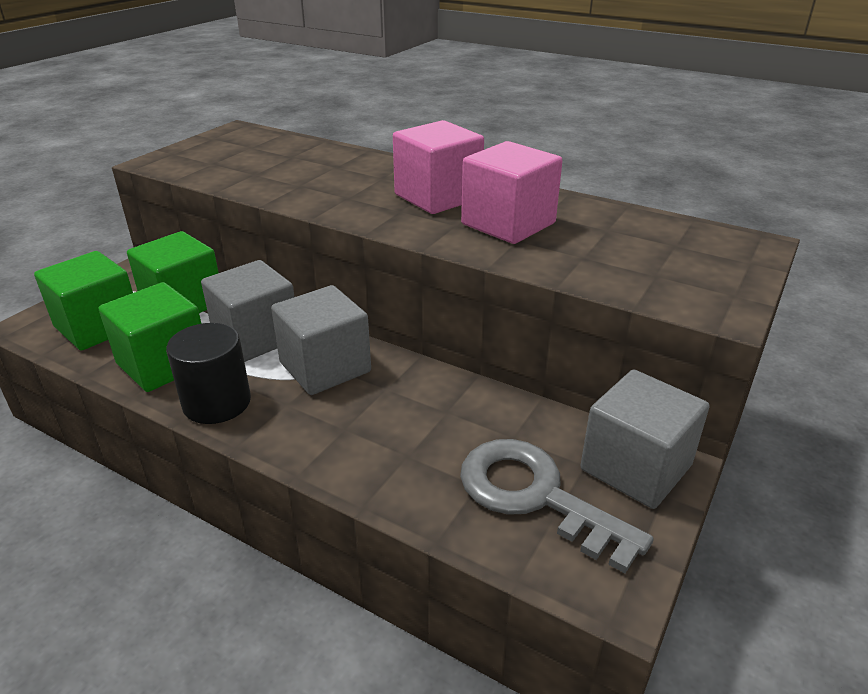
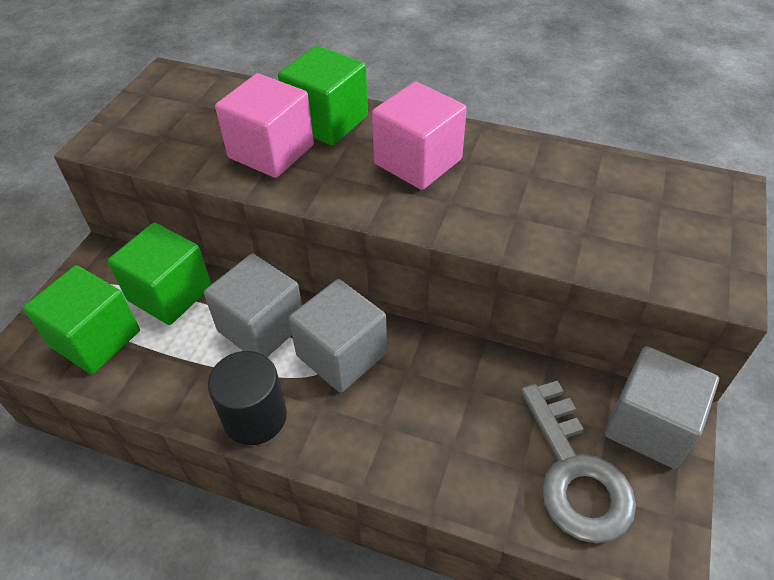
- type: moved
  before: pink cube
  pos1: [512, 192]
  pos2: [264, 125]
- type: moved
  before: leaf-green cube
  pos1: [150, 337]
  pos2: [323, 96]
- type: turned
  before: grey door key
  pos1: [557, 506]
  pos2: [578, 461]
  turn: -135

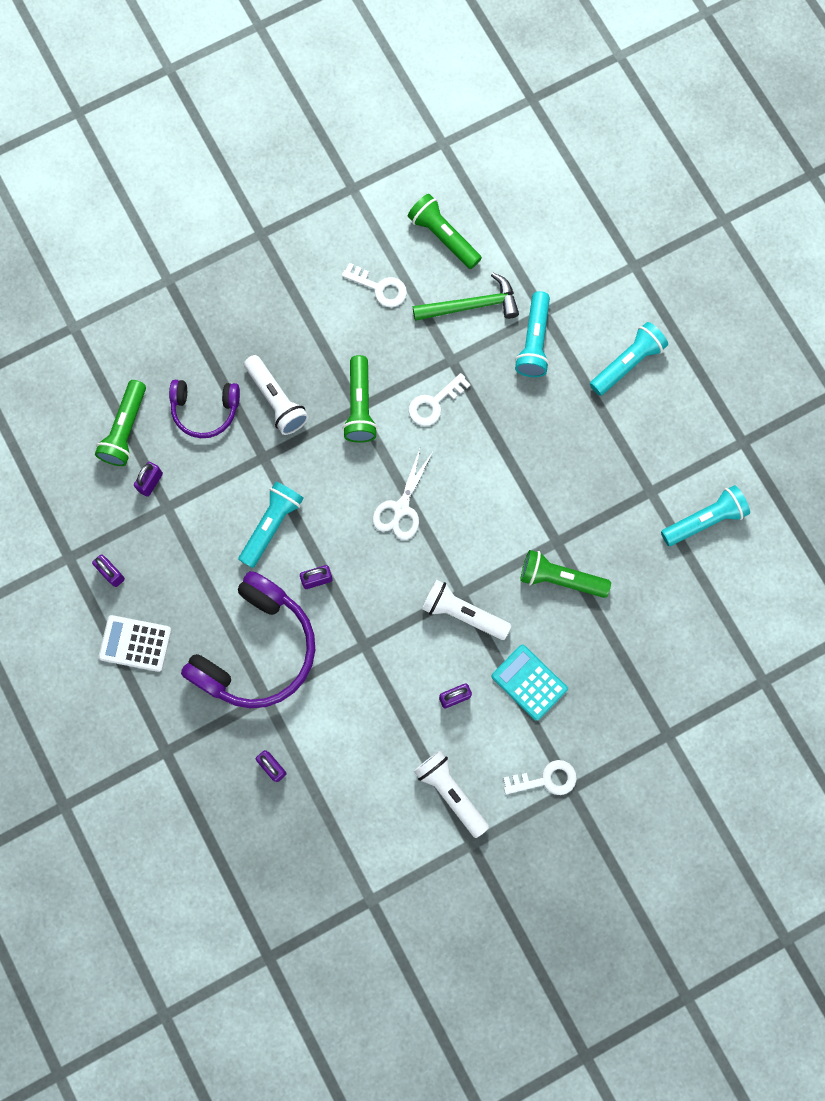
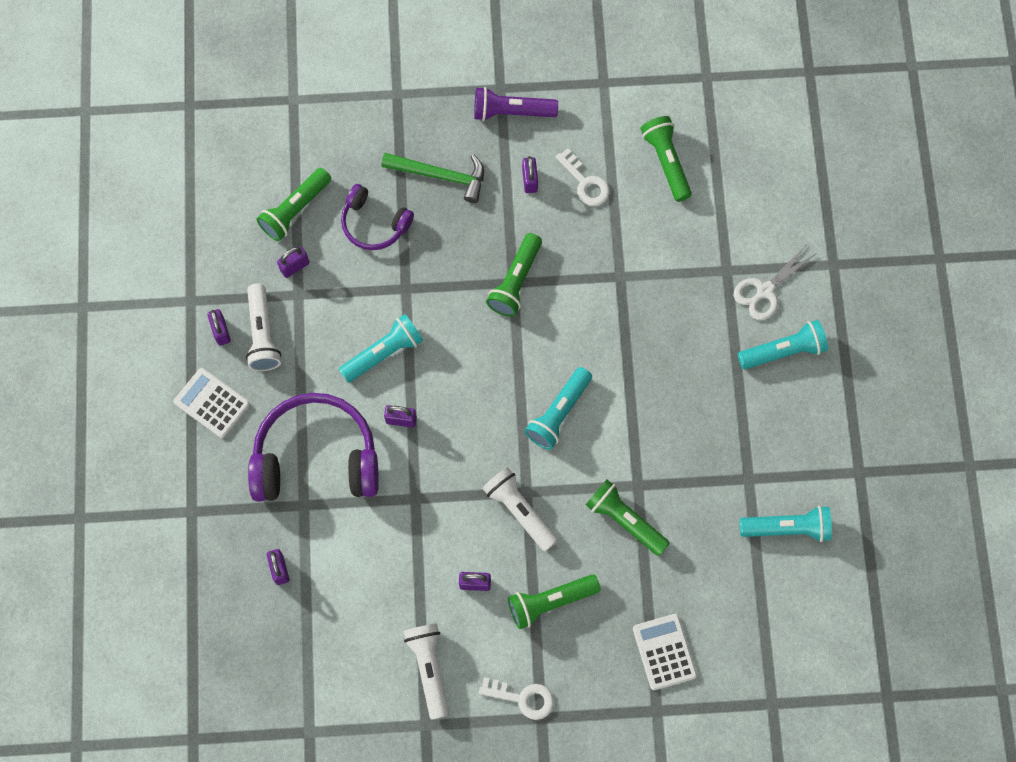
- type: moved
  before: pure white torch
  pos1: [276, 395]
  pos2: [263, 327]
- type: turned
  before: royal purple over-ear headphones
  pos1: [248, 639]
  pos2: [313, 447]
  turn: -150
- type: moved
  before: leaf-green claw hammer
  pos1: [466, 297]
  pos2: [432, 178]
- type: added
  after: royal purple torch
  pos2: [516, 104]
- type: replaced
  before: teal adding machine
  after: leaf-green torch
  pos1: [529, 683]
  pos2: [554, 602]
- type: added
  after: royal purple padlock
  pos2: [530, 174]
- type: moved
  before: teal torch
  pos1: [532, 334]
  pos2: [558, 408]
- type: added
  after: pure white adding machine
  pos2: [665, 652]
- type: moved
  before: pure white shears
  pos1: [403, 494]
  pos2: [775, 283]
- type: removed
  before: pure white door key
  pos1: [439, 399]

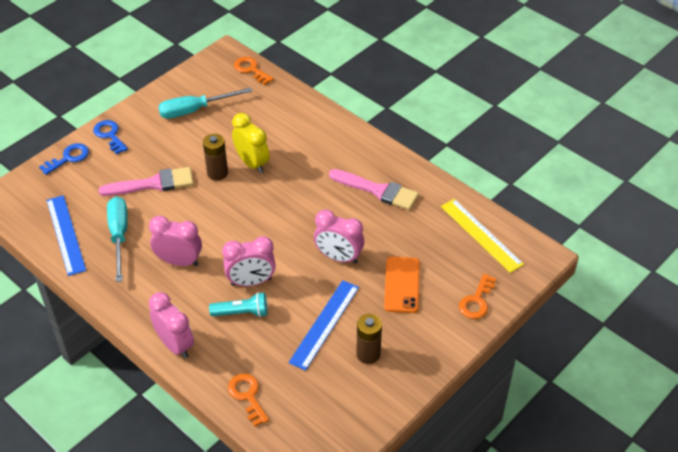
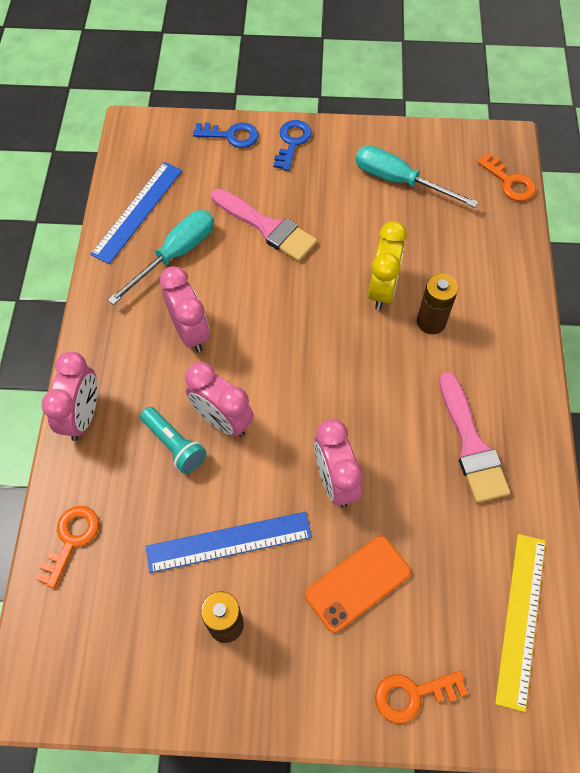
- type: moved
  before: dark brown power cell
  pos1: [215, 157]
  pos2: [437, 304]
- type: turned
  before: orange-coloured door key
  pos1: [254, 71]
  pos2: [506, 177]
  turn: 135

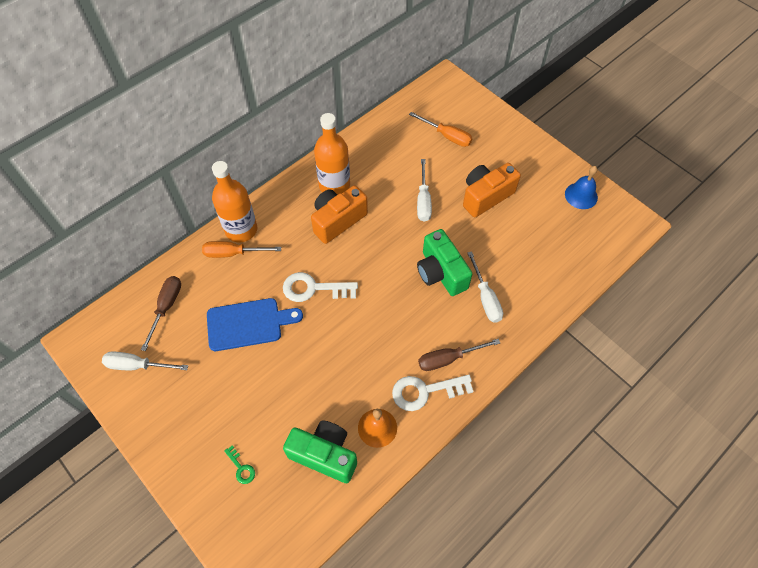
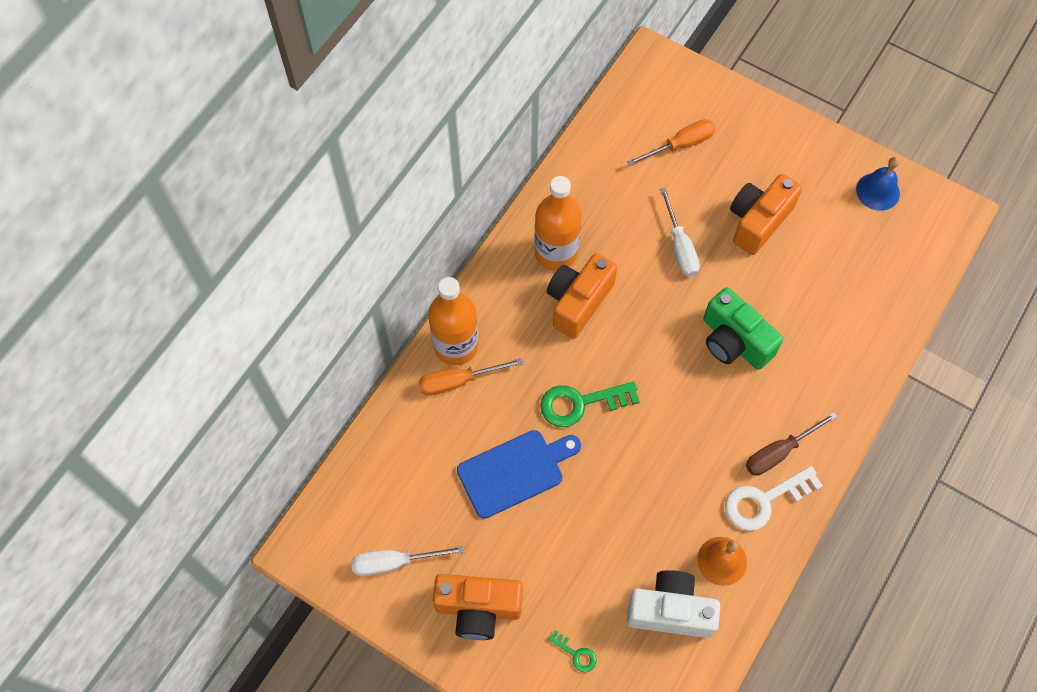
- type: added
  after: orange-coloured compact camera
  pos2: [478, 607]
- type: recoloured
  before: pure white door key
  after: leaf-green door key
  pos1: [320, 287]
  pos2: [590, 404]
- type: turned
  before: orange-coloured hand screwdriver
  pos1: [440, 129]
  pos2: [671, 142]
  turn: -45
- type: recoloured
  before: leaf-green compact camera
  after: pure white compact camera
  pos1: [320, 451]
  pos2: [673, 604]
- type: removed
  before: dark brown hand screwdriver
  pos1: [161, 313]
- type: removed
  before: pure white hand screwdriver
  pos1: [485, 286]

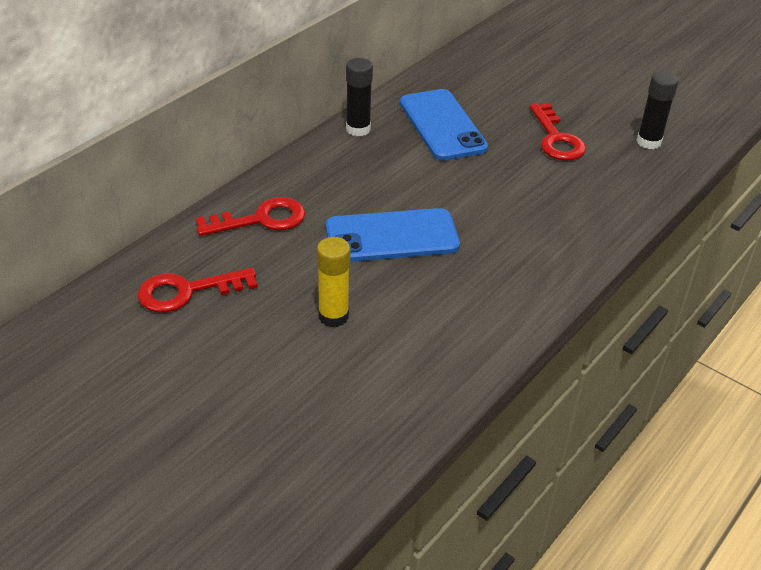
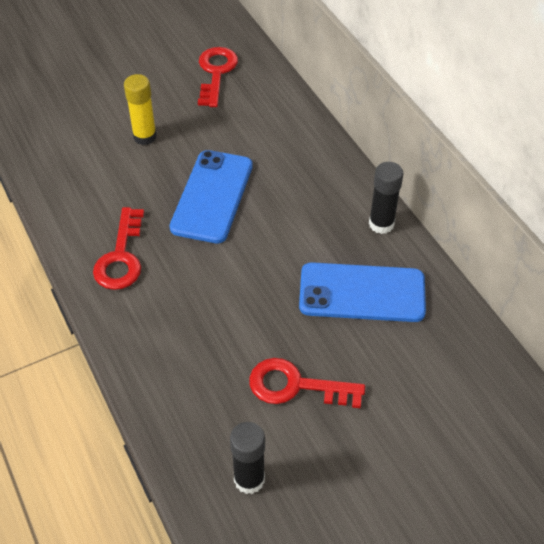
- type: moved
  before: red door key
  pos1: [250, 216]
  pos2: [118, 248]

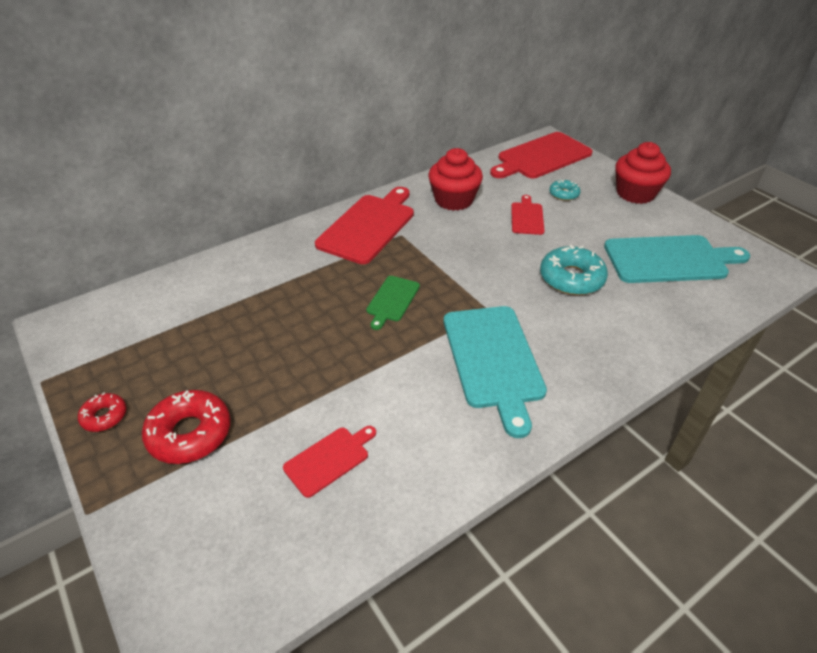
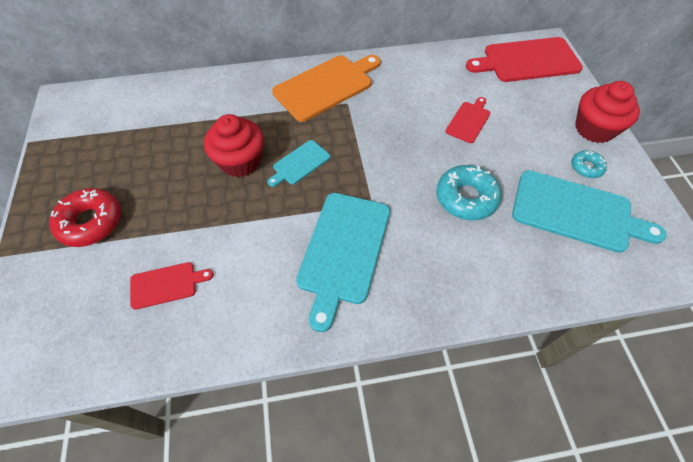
- type: moved
  before: red fairy cake
  pos1: [455, 179]
  pos2: [234, 145]
- type: recoloured
  before: leaf-green cutting board
  after: teal cutting board
  pos1: [393, 303]
  pos2: [298, 163]
- type: recoloured
  before: red cutting board
  after: orange-coloured cutting board
  pos1: [364, 225]
  pos2: [326, 88]
- type: moved
  before: teal doughnut
  pos1: [564, 190]
  pos2: [589, 164]
- type: removed
  before: red doughnut
  pos1: [102, 412]

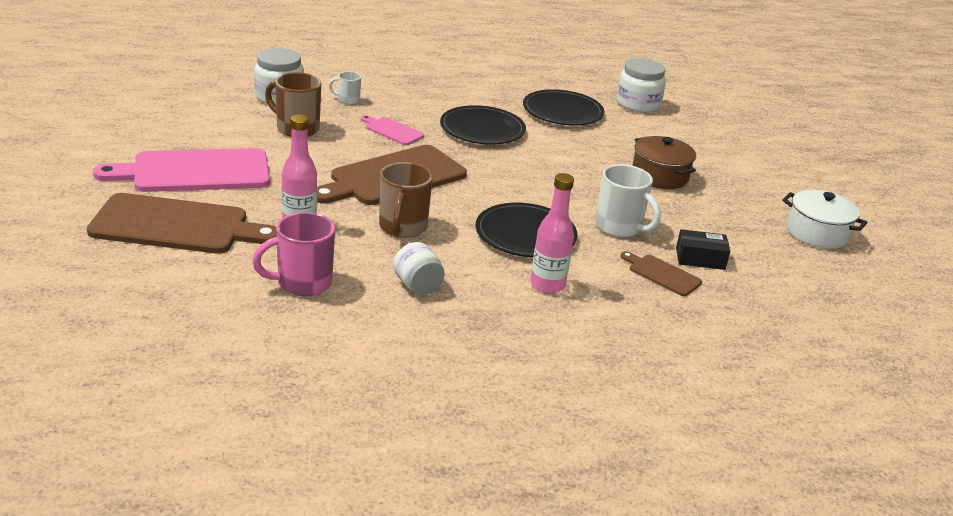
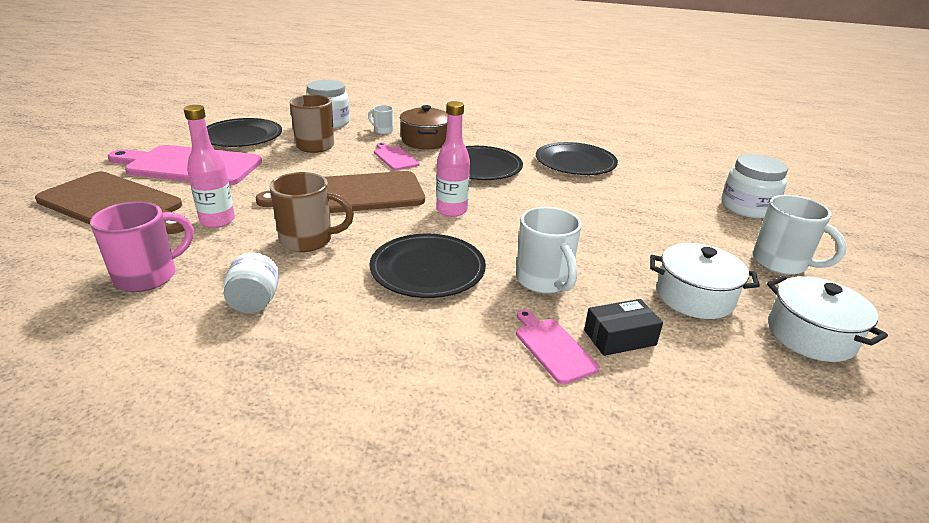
- type: turned
  before: pink coffee mug
  pos1: [293, 254]
  pos2: [142, 246]
  turn: 135
- type: added
  after: ebony flat dish
  pos2: [244, 132]
- type: turned
  before: dark brown coffee mug
  pos1: [406, 200]
  pos2: [311, 212]
  turn: -120
- type: moved
  before: dark brown pot
  pos1: [664, 162]
  pos2: [424, 127]
- type: moved
  before: pink drink bottle
  pos1: [552, 233]
  pos2: [453, 159]
- type: recoloured
  before: dark brown cutting board
  after: pink cutting board
  pos1: [661, 273]
  pos2: [558, 346]
- type: turned
  before: ebony package
  pos1: [703, 249]
  pos2: [623, 327]
  turn: -45
- type: added
  after: pure white pot
  pos2: [705, 281]
- type: moved
  before: pure white preserve jar
  pos1: [641, 85]
  pos2: [754, 186]
- type: added
  after: pure white coffee mug
  pos2: [800, 235]

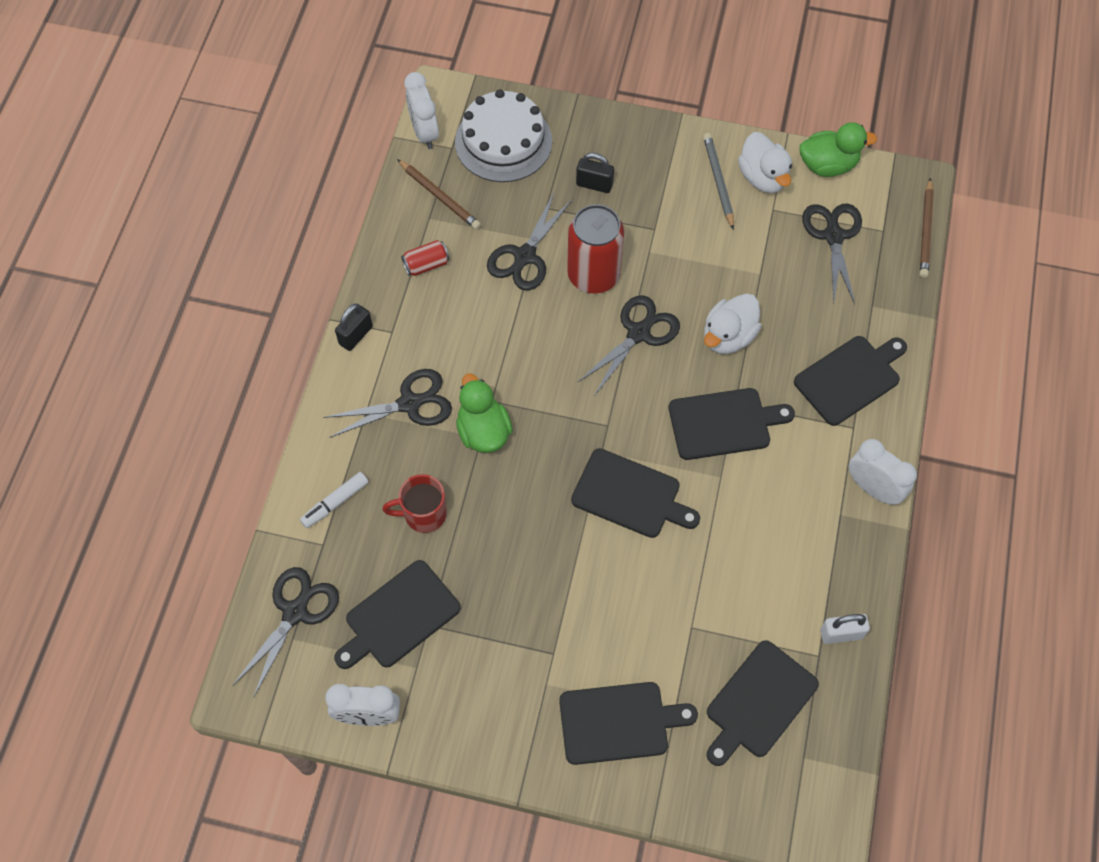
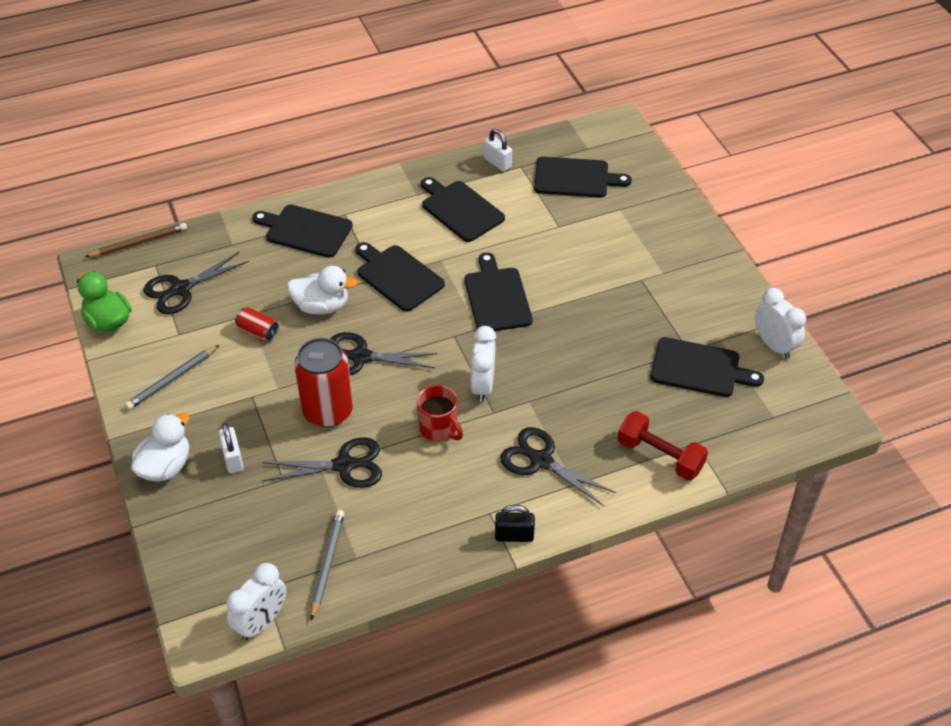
- type: moved
  before: pure white rubber duck
  pos1: [765, 162]
  pos2: [160, 447]
- type: recoloured
  before: ebony padlock
  after: pure white padlock
  pos1: [595, 173]
  pos2: [231, 448]
- type: moved
  before: red can
  pos1: [425, 258]
  pos2: [257, 324]
- type: recoloured
  before: dark brown lead pencil
  after: grey lead pencil
  pos1: [439, 194]
  pos2: [328, 565]
- type: moved
  before: red coffee mug
  pos1: [415, 503]
  pos2: [440, 413]
- type: moved
  before: ebony cutting board
  pos1: [628, 723]
  pos2: [463, 209]
- type: moved
  before: pure white clock
  pos1: [883, 472]
  pos2: [483, 364]
- type: replaced
  before: pure white marker pen
  after: red hand weight
  pos1: [334, 500]
  pos2: [662, 445]
- type: removed
  before: ebony shears
  pos1: [286, 632]
- type: removed
  before: pure white gateau
  pos1: [503, 135]
- type: removed
  before: leaf-green rubber duck
  pos1: [484, 413]

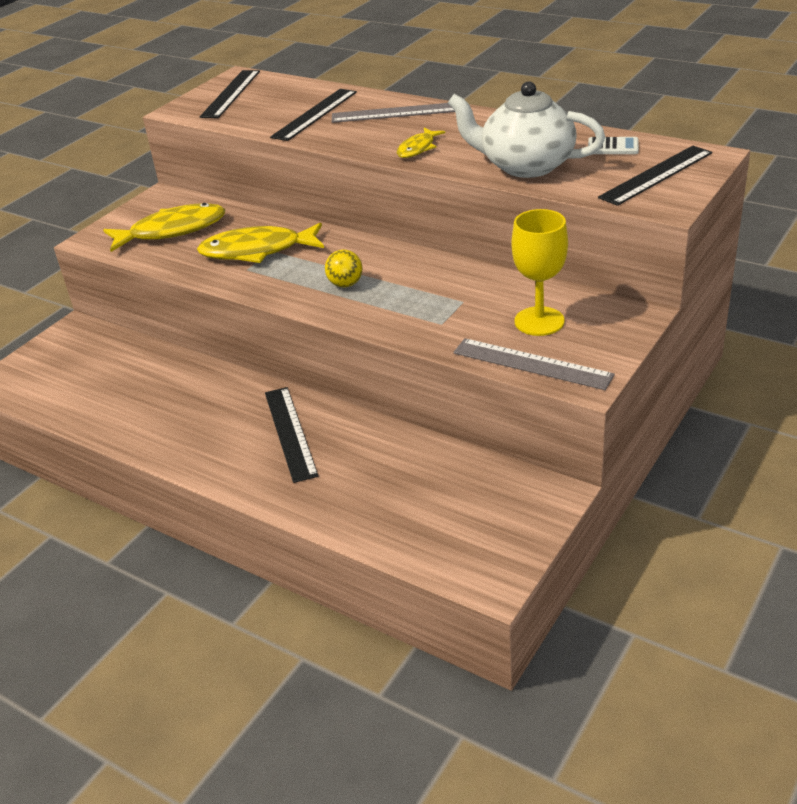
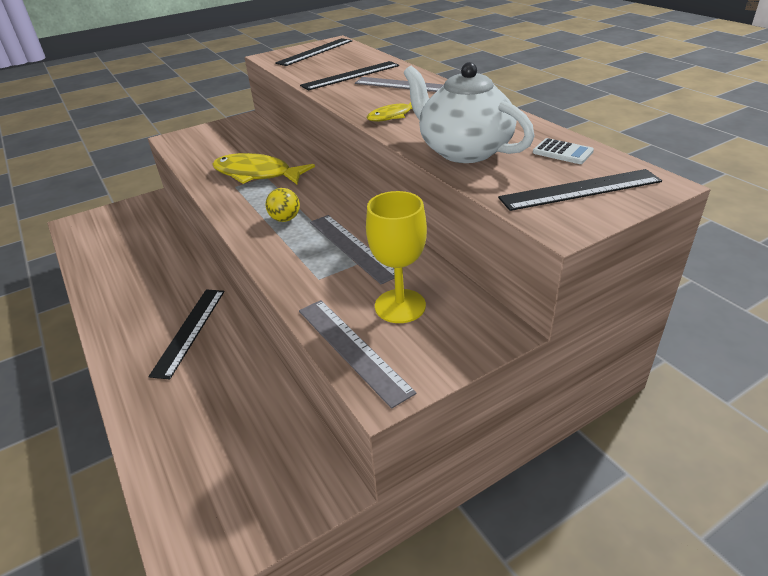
- type: added
  after: grey measuring stick
  pos2: [352, 249]
- type: removed
  before: bright yellow fish figure
  pos1: [164, 227]

